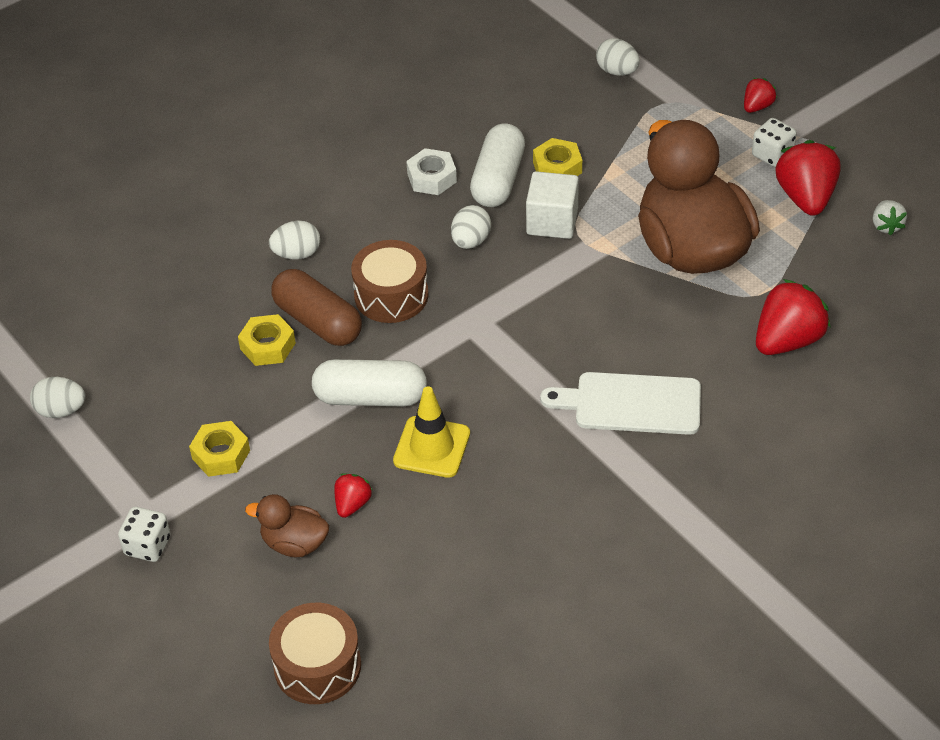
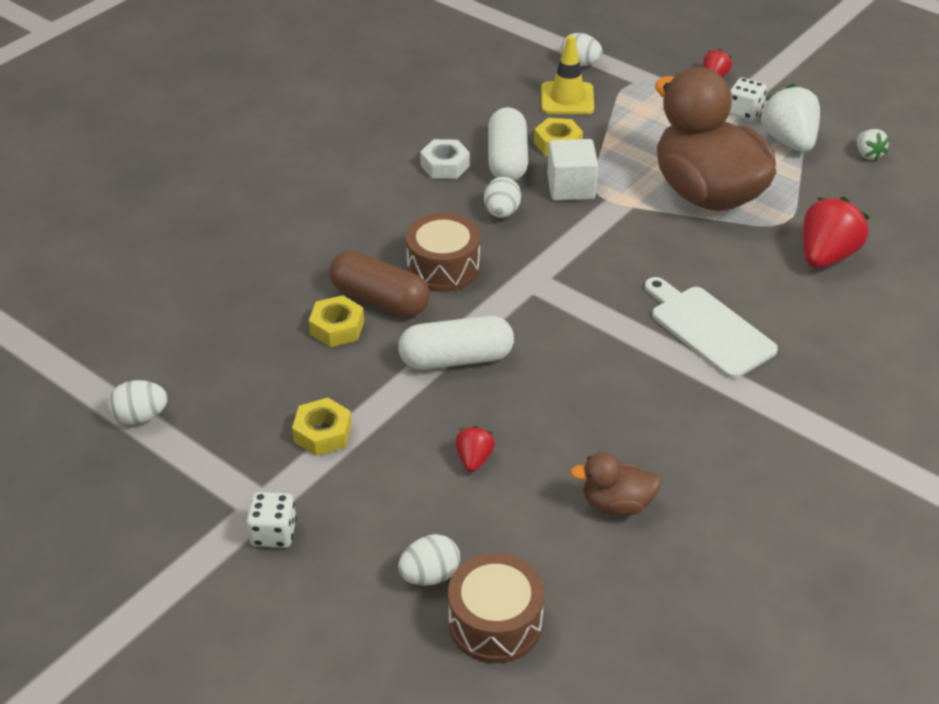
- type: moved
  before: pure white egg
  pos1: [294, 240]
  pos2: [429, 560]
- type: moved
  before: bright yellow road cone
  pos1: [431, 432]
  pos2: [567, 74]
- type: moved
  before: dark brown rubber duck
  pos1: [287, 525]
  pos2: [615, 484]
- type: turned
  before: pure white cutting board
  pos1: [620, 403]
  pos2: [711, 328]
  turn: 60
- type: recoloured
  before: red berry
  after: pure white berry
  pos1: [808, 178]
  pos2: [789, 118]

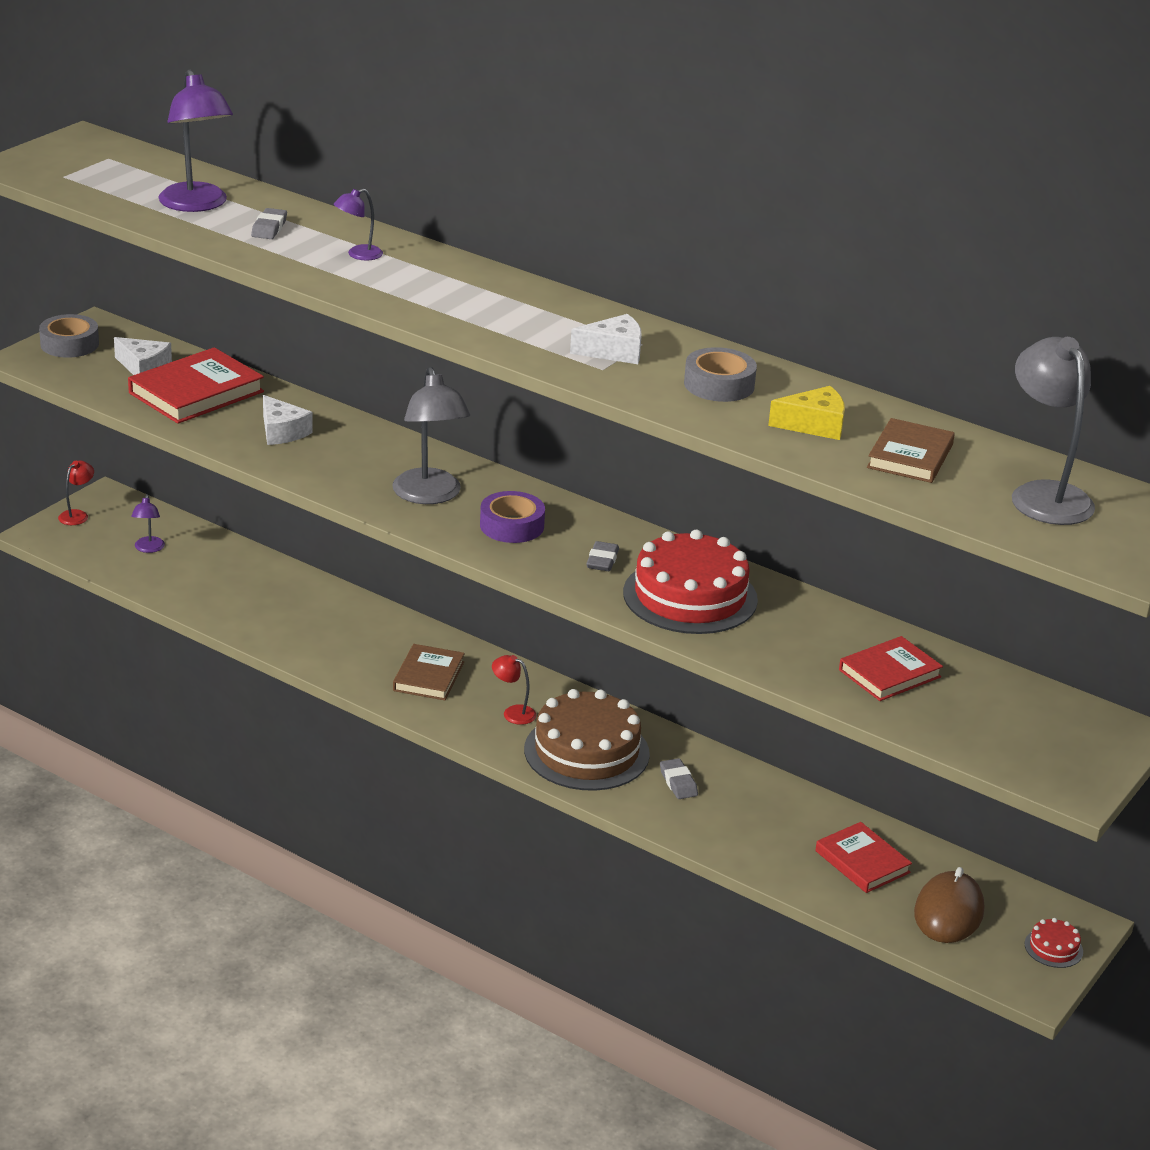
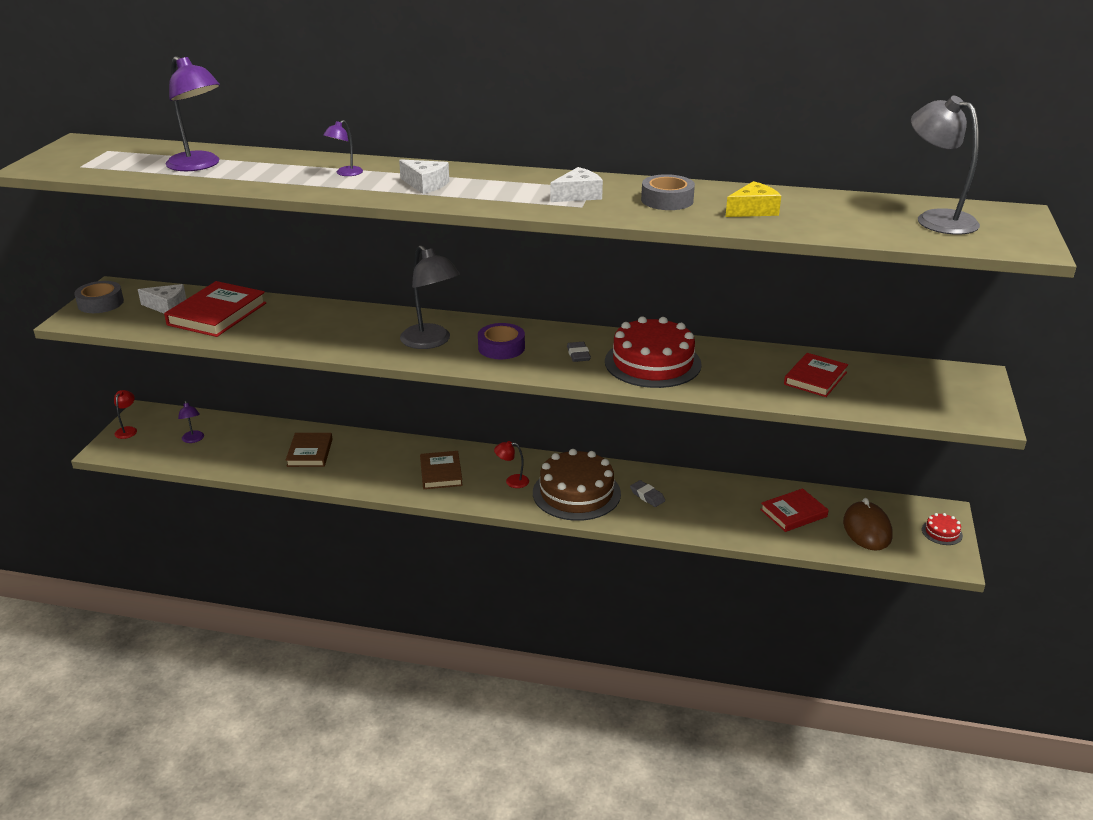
- type: moved
  before: dark brown hardback
  pos1: [911, 450]
  pos2: [309, 450]
- type: moved
  before: pure white piece of cheese
  pos1: [288, 420]
  pos2: [424, 176]
- type: turned
  before: red hardback
  pos1: [863, 857]
  pos2: [794, 510]
  turn: -60
- type: removed
  before: grey gum eraser
  pos1: [269, 223]

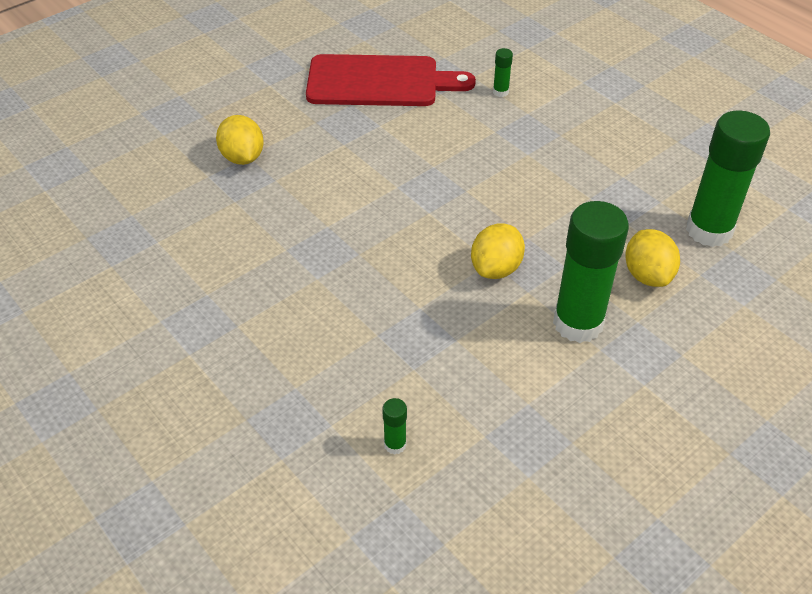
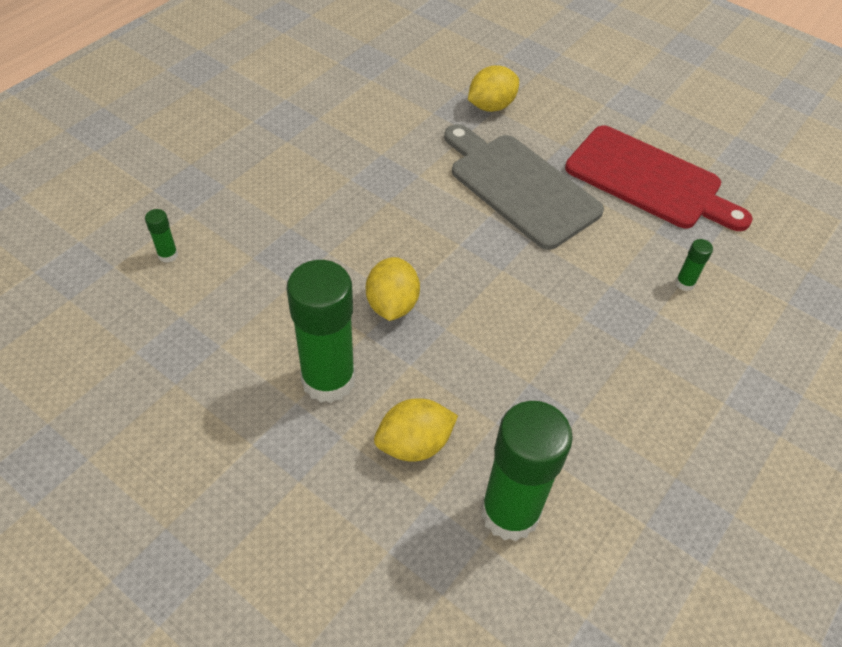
- type: turned
  before: bright yellow citrus fruit
  pos1: [498, 251]
  pos2: [393, 289]
  turn: 75
- type: added
  after: grey cutting board
  pos2: [524, 187]
- type: turned
  before: red cutting board
  pos1: [391, 80]
  pos2: [659, 178]
  turn: -45

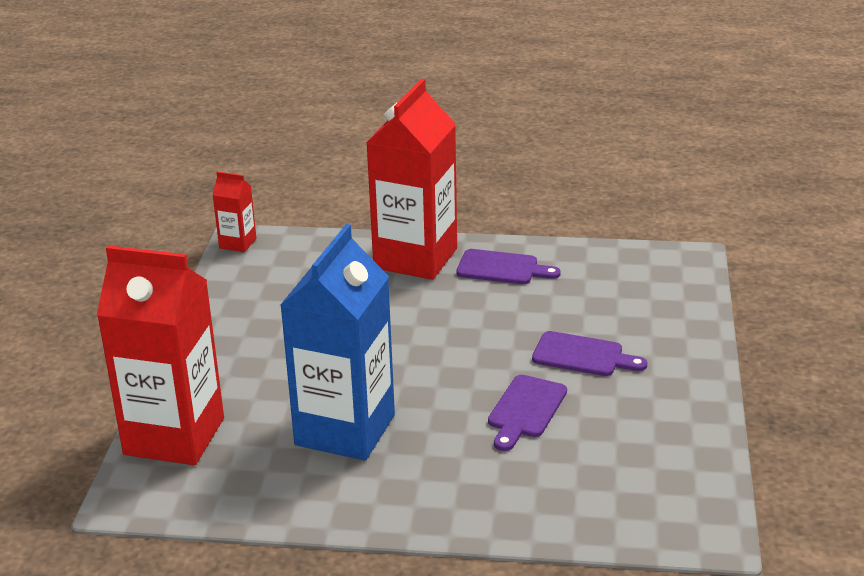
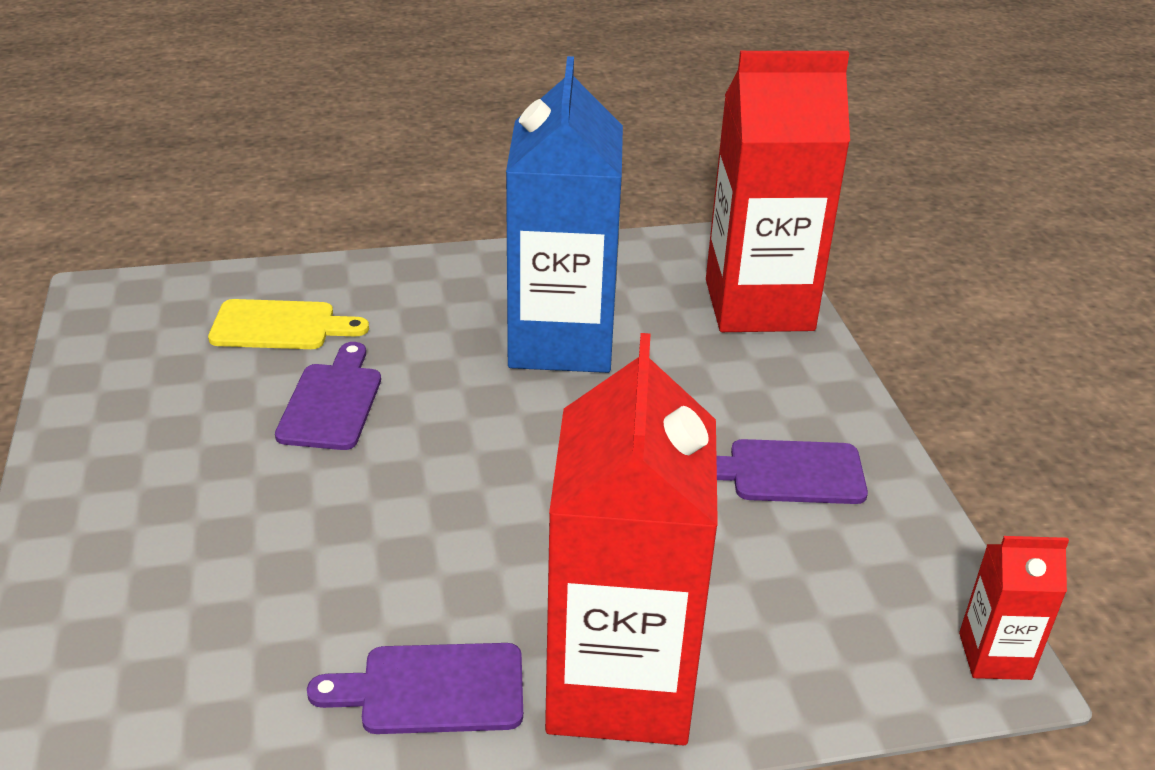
- type: added
  after: bright yellow cutting board
  pos2: [288, 324]
- type: moved
  before: royal purple cutting board
  pos1: [589, 353]
  pos2: [792, 471]

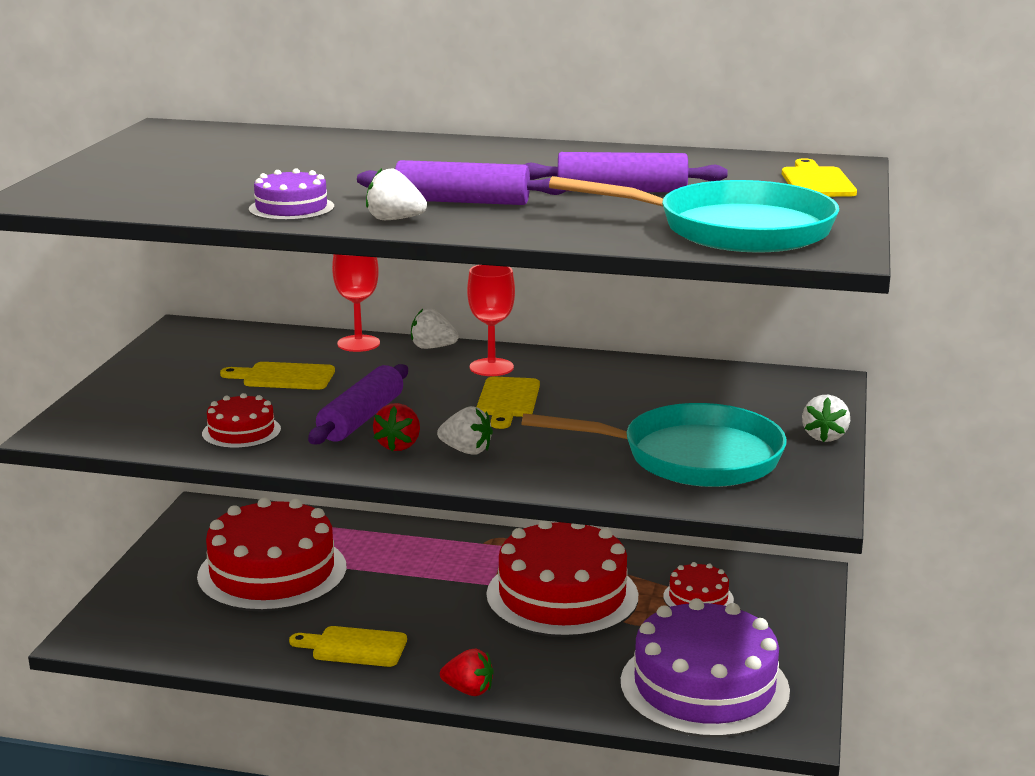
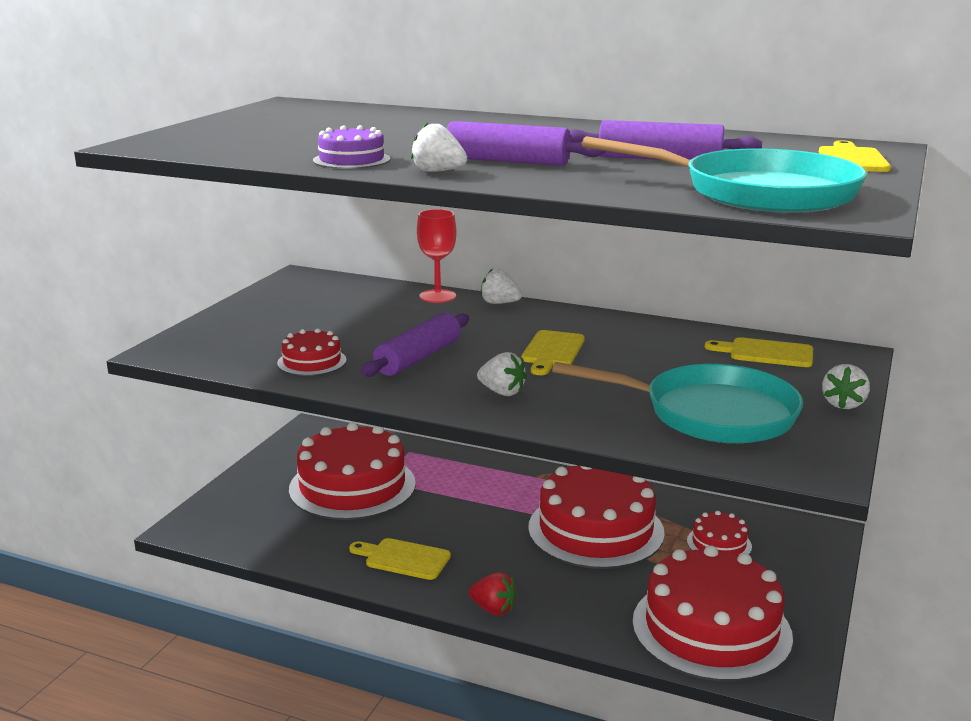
- type: recoloured
  before: royal purple gateau
  after: red gateau
  pos1: [705, 668]
  pos2: [712, 613]
- type: moved
  before: bright yellow cutting board
  pos1: [277, 376]
  pos2: [759, 352]
- type: removed
  before: red berry
  pos1: [396, 427]
- type: removed
  before: red wine glass
  pos1: [491, 320]

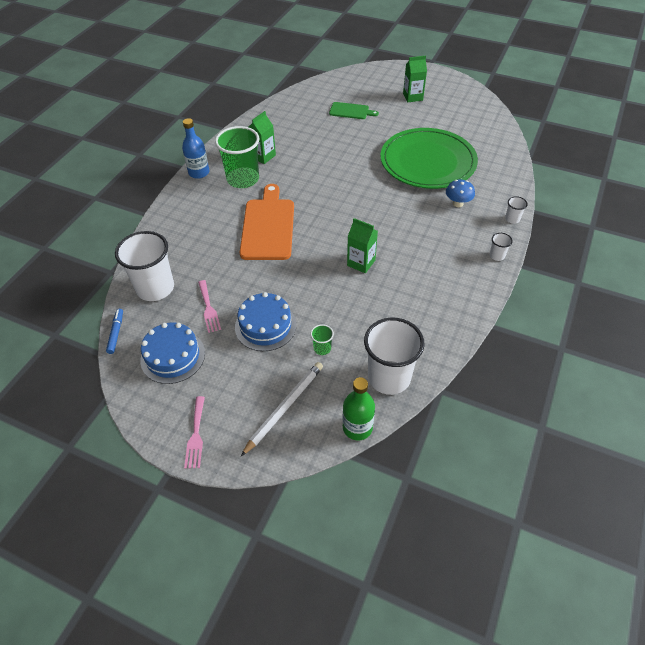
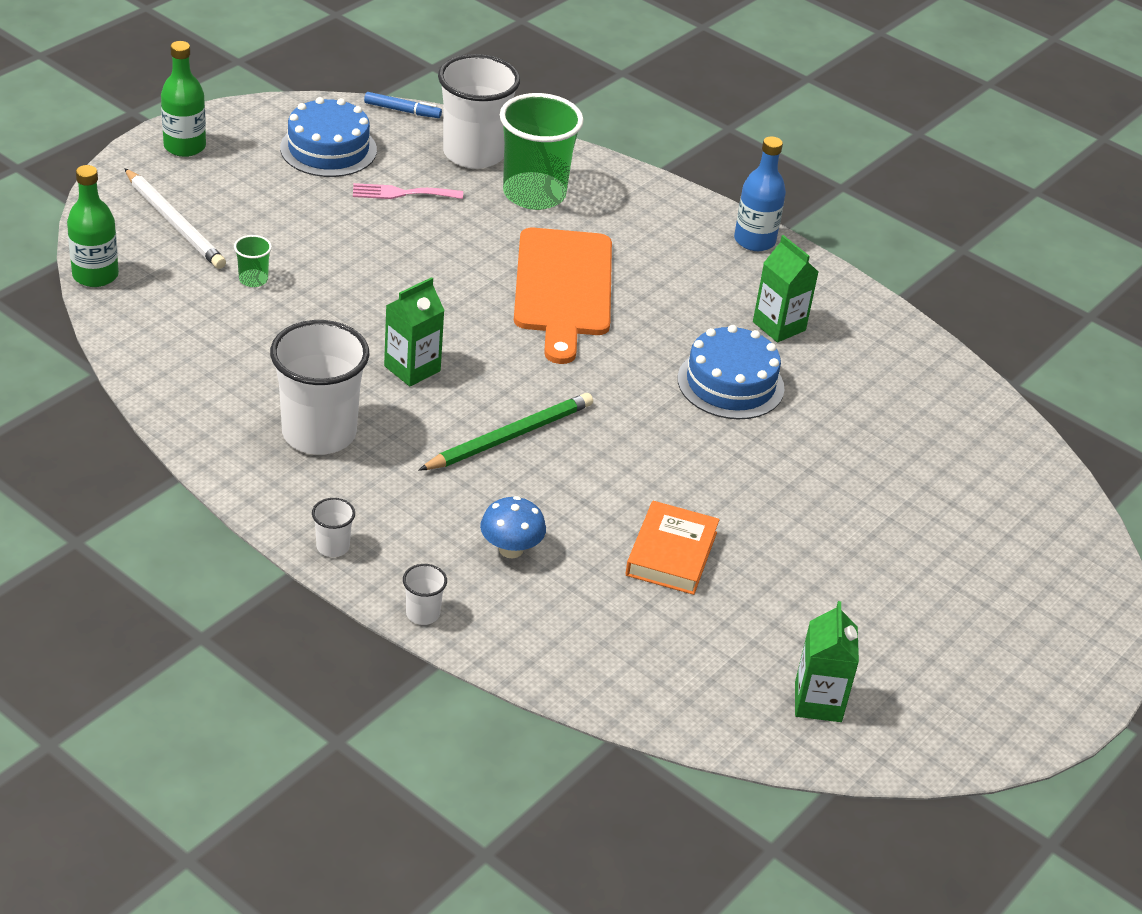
- type: replaced
  before: pink dinner fork
  after: leaf-green drink bottle
  pos1: [194, 432]
  pos2: [183, 99]
- type: moved
  before: pure white cup
  pos1: [394, 356]
  pos2: [319, 387]
- type: added
  after: leaf-green lead pencil
  pos2: [505, 432]
- type: moved
  before: leaf-green cup
  pos1: [237, 157]
  pos2: [542, 151]
- type: turned
  before: orange-coloured cutting board
  pos1: [267, 222]
  pos2: [563, 296]
  turn: 75
- type: replaced
  before: leaf-green flat dish
  after: orange-coloured hardback
  pos1: [429, 158]
  pos2: [672, 548]
- type: moved
  before: blue gateau
  pos1: [266, 321]
  pos2: [731, 372]
- type: moved
  before: leaf-green carton
  pos1: [415, 78]
  pos2: [827, 661]
- type: removed
  before: leaf-green cutting board
  pos1: [354, 110]

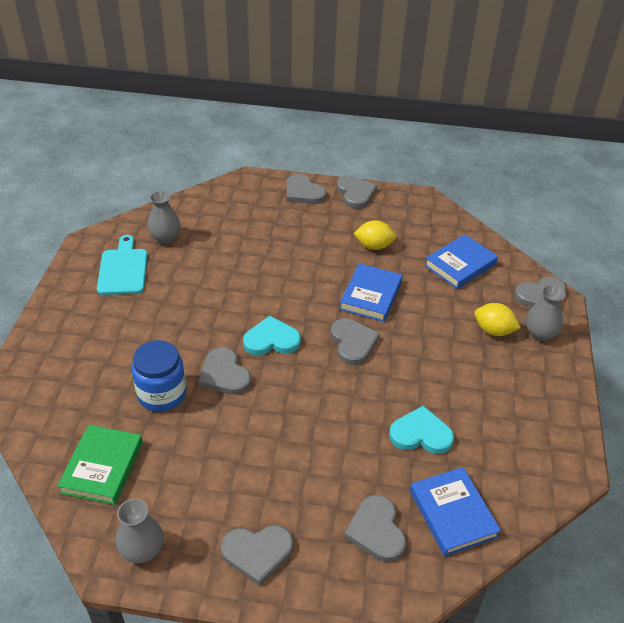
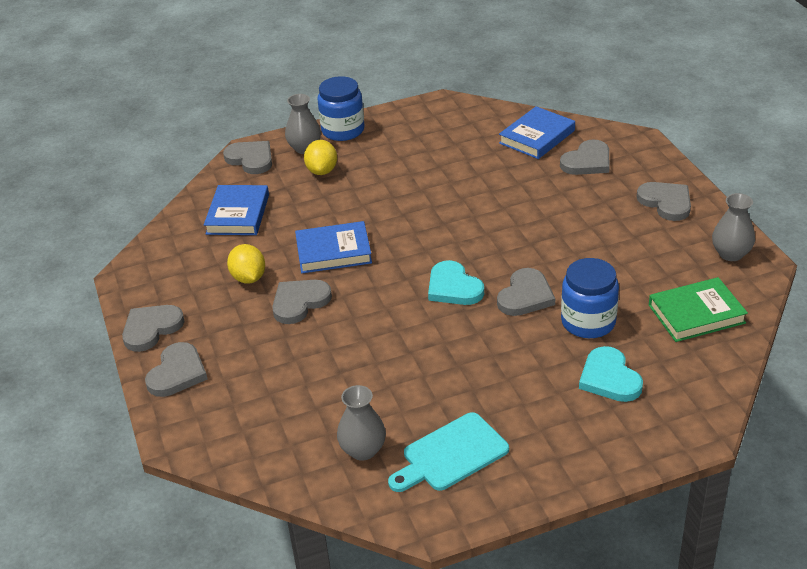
- type: turned
  before: blue hardback
  pos1: [461, 261]
  pos2: [236, 210]
  turn: 75
- type: moved
  before: grey love heart
  pos1: [355, 342]
  pos2: [302, 302]
- type: added
  after: blue preserve jar
  pos2: [341, 108]
- type: moved
  before: teal love heart
  pos1: [421, 430]
  pos2: [611, 374]

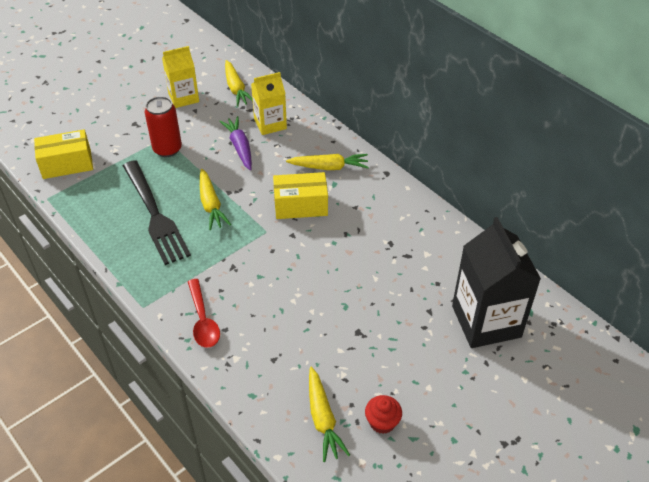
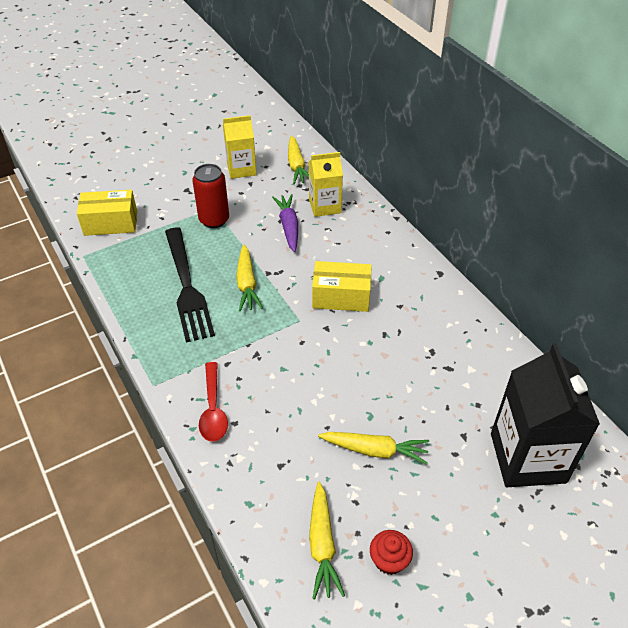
- type: moved
  before: bright yellow toy carrot
  pos1: [327, 162]
  pos2: [373, 448]

